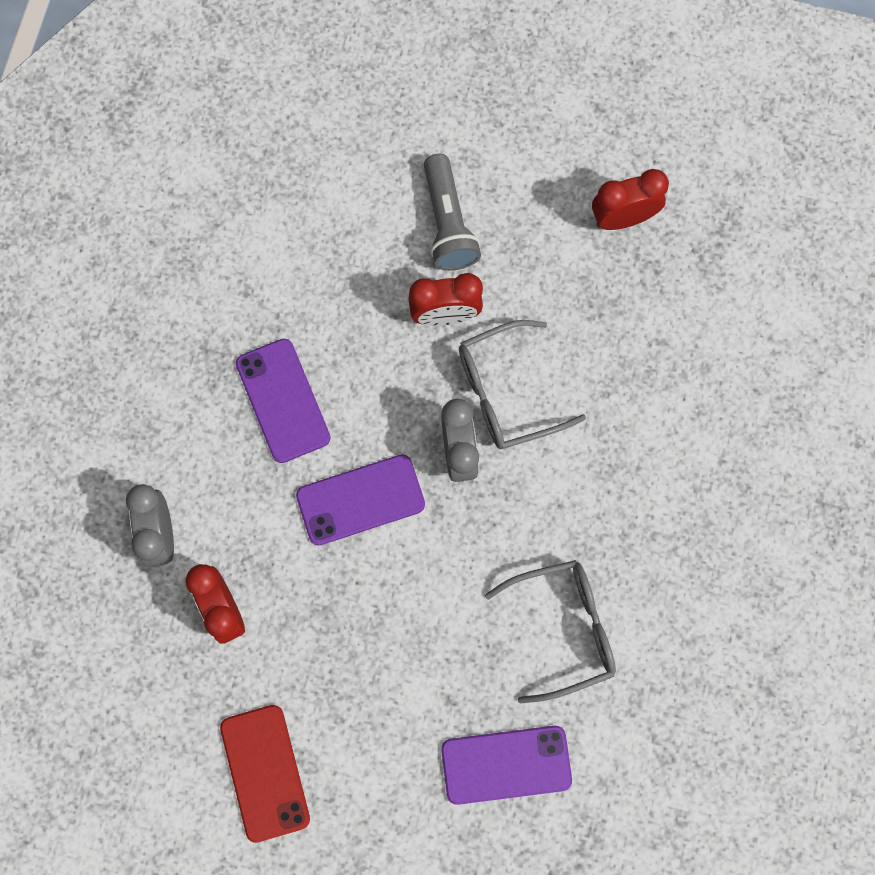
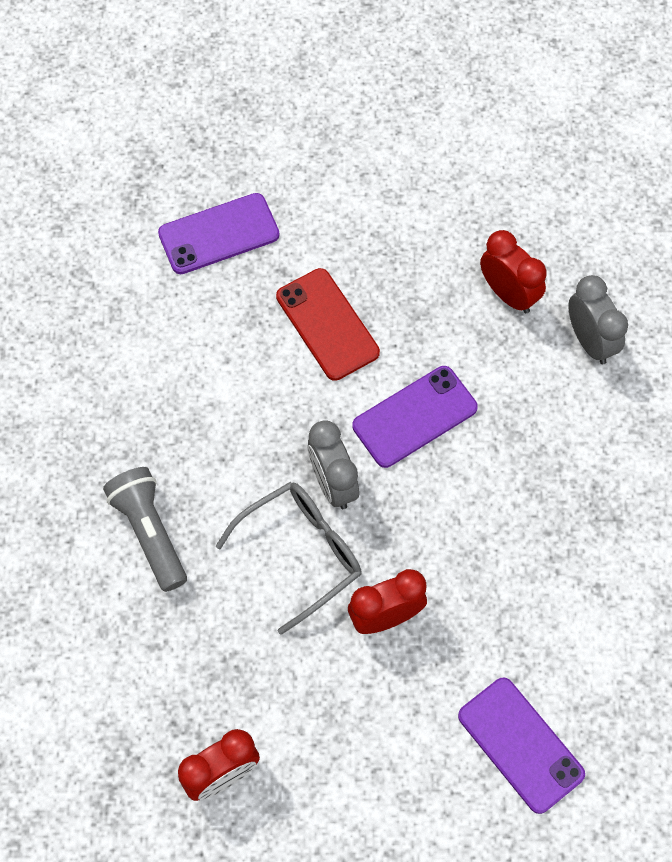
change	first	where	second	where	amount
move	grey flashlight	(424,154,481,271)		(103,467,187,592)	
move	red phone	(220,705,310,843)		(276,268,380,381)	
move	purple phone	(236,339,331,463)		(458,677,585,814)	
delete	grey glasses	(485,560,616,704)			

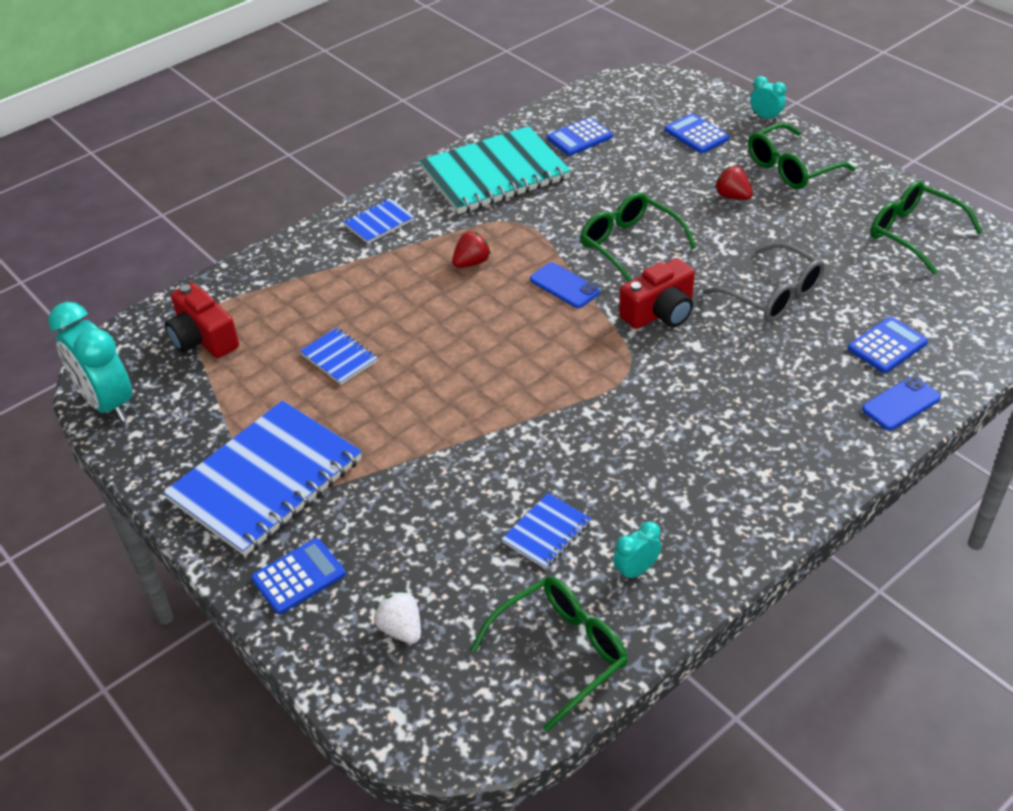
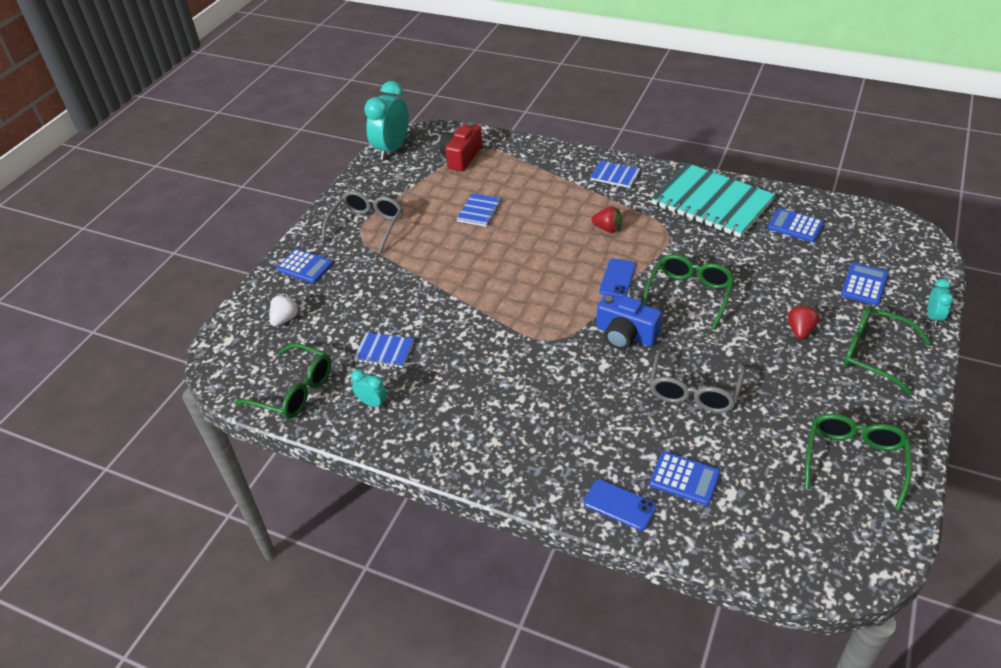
change	first	where	second	where	amount
replace	blue notebook	(164,401,362,556)	grey glasses	(321,191,403,254)	
recolor	red camera	(619,258,695,329)	blue camera	(597,294,662,349)	

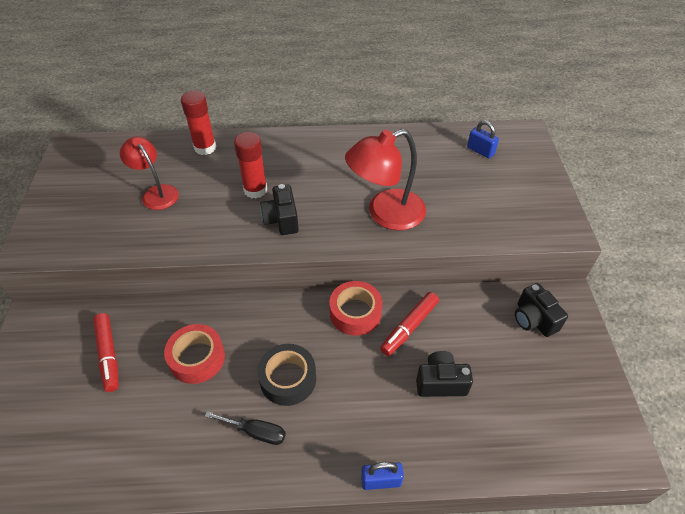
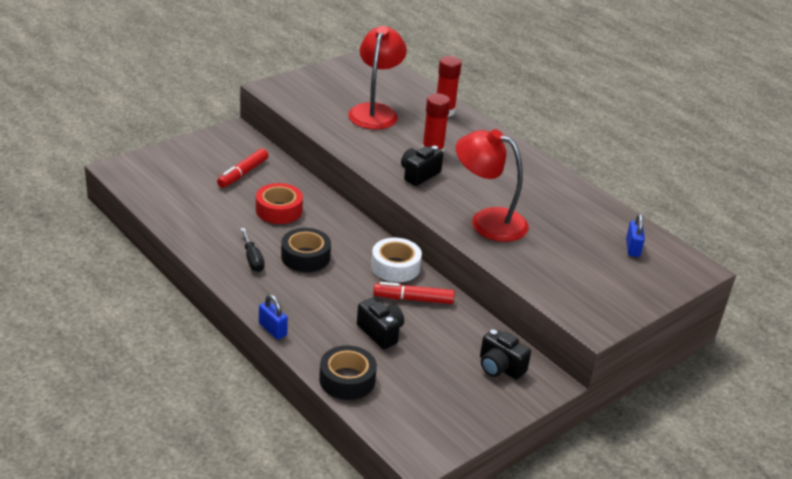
change	first	where	second	where	amount
insert			black tape	(319,345,377,400)	
resize	red lamp	(120,137,179,210)		(348,26,407,129)	x1.56
recolor	red tape	(329,281,383,336)	white tape	(371,238,422,282)	
rotate	black camera	(515,283,568,337)		(480,329,531,379)	75 degrees counterclockwise

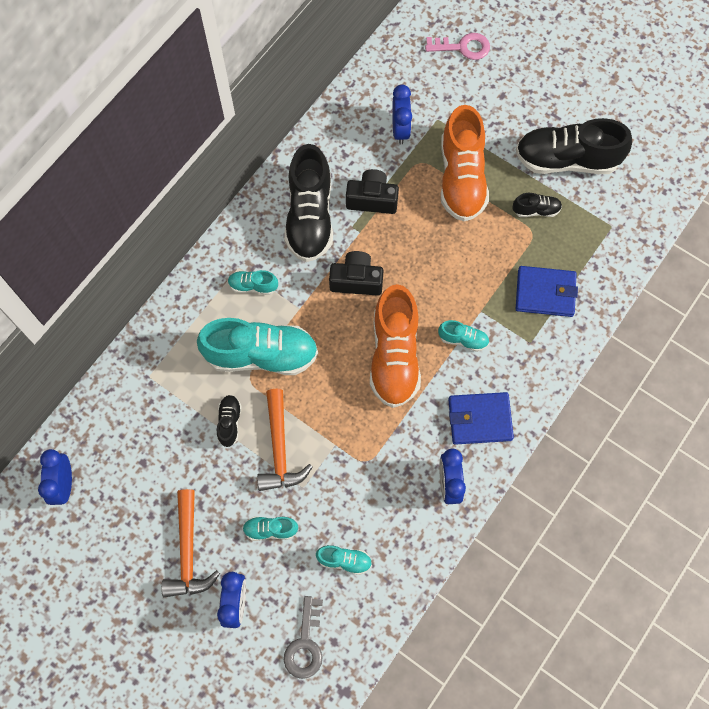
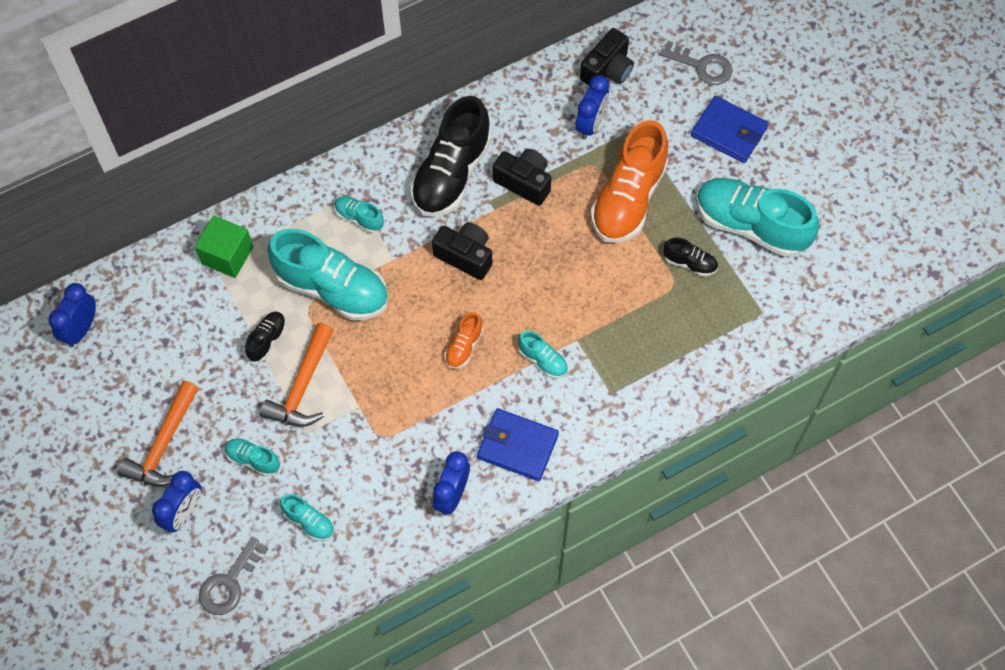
change	first	where	second	where	amount
insert			green cube	(195,215,253,278)	
resize	orange shoe	(370,284,421,408)		(445,312,483,369)	x0.45
insert			black camera	(580,28,634,86)	
recolor	pink key	(425,33,490,60)	grey key	(660,41,733,85)	
move	blue wallet	(516,266,578,317)		(691,96,769,163)	
recolor	black shoe	(516,118,632,174)	turquoise shoe	(696,178,819,257)	

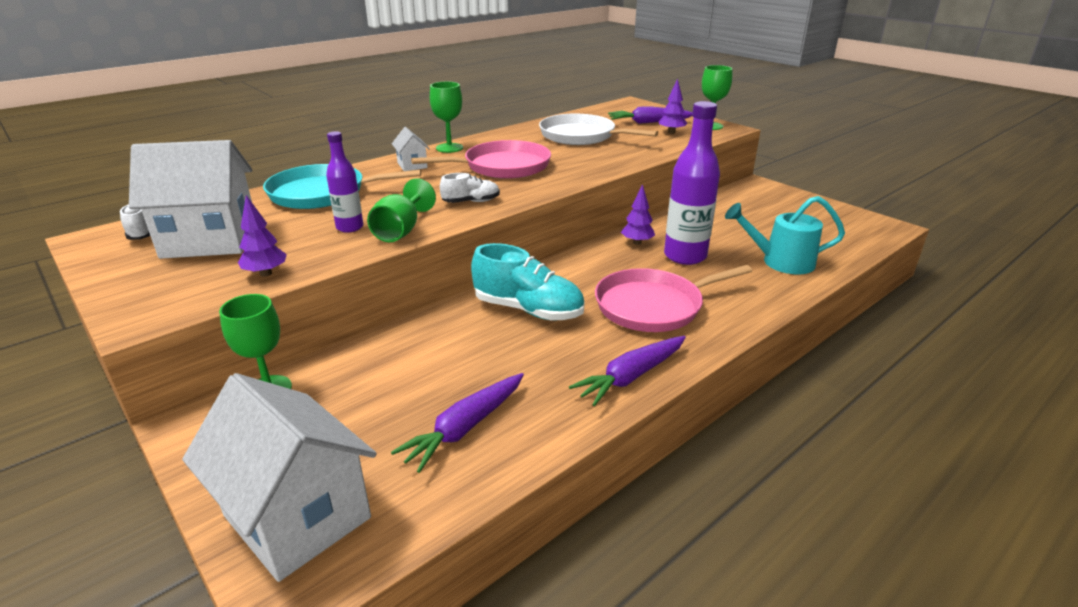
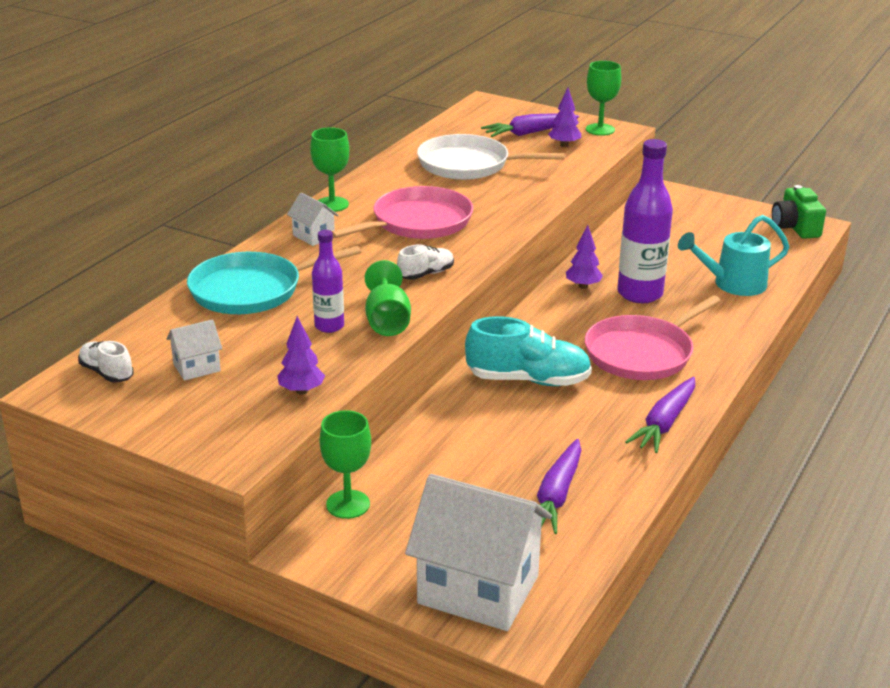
change	first	where	second	where	amount
resize	white house	(129,140,252,259)		(166,319,222,381)	x0.45
insert			green camera	(772,185,826,239)	

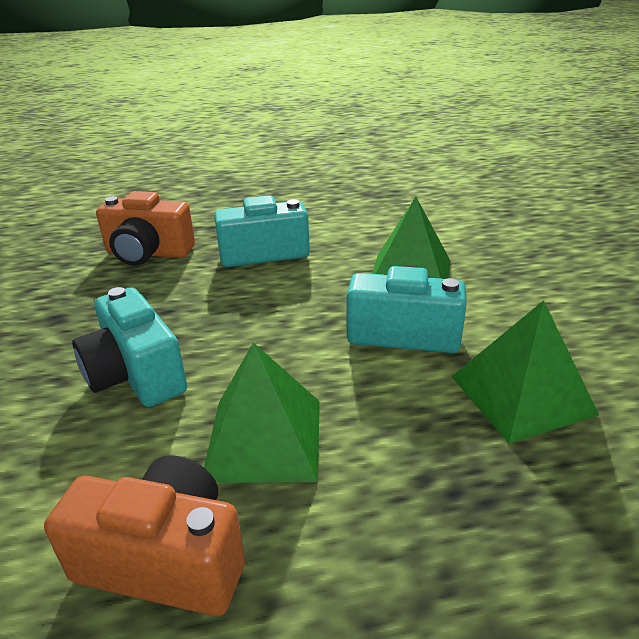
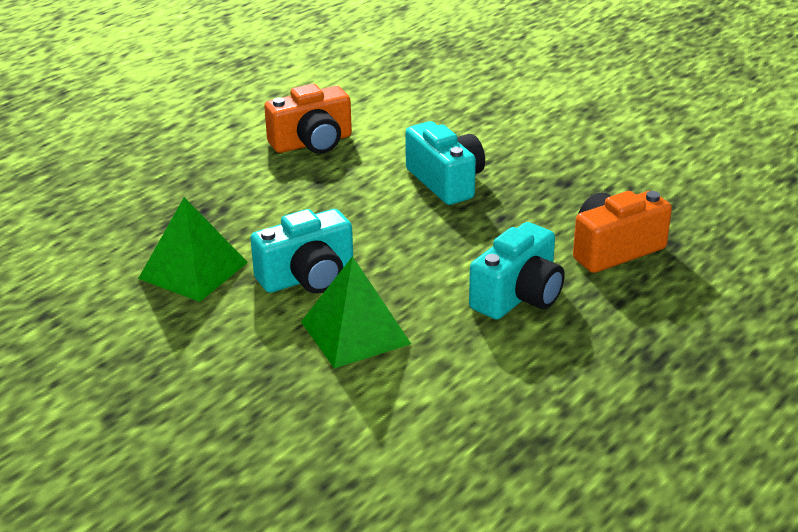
change	first	where	second	where	amount
rotate	turquoise camera	(72,287,187,407)		(405,121,485,205)	45 degrees clockwise
delete	green pyramid	(204,342,320,483)			

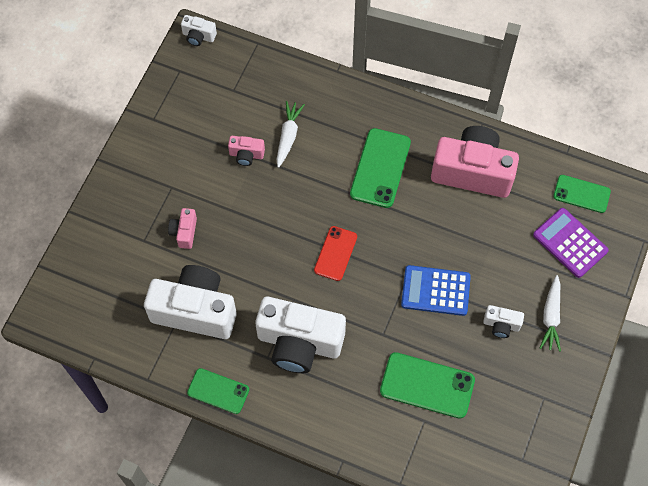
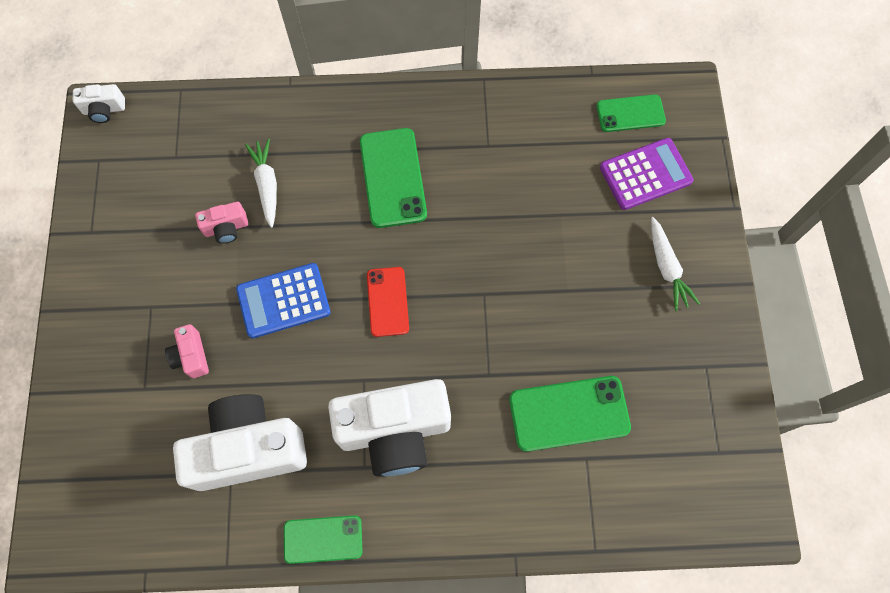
change	first	where	second	where	amount
move	blue calculator	(401,265,471,316)		(236,263,331,338)	
rotate	purple calculator	(533,208,609,278)		(600,138,694,210)	135 degrees clockwise
delete	pink camera	(431,126,519,198)			
delete	white camera	(483,305,524,338)			

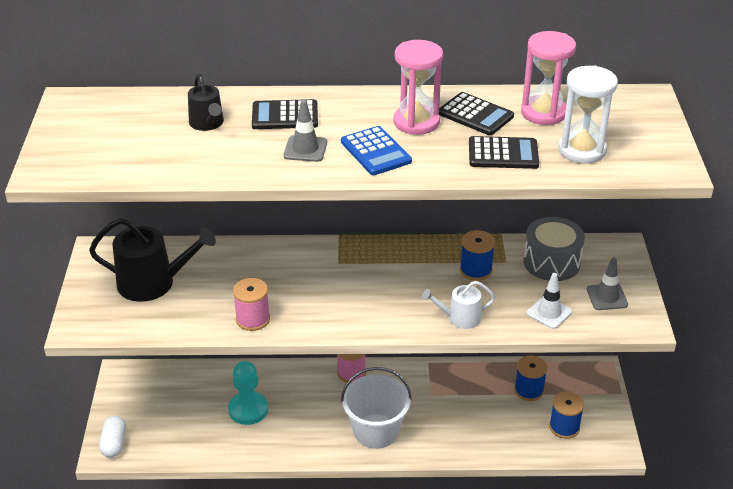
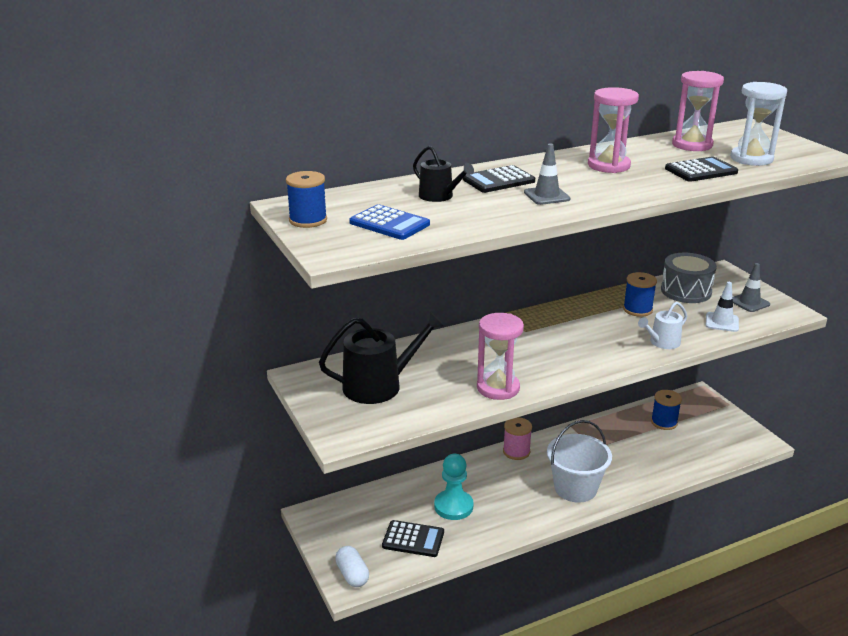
change	first	where	second	where	amount
move	blue spool	(549,391,584,439)		(286,171,327,228)	
move	blue calculator	(341,126,412,175)		(349,204,430,240)	
move	black calculator	(439,92,514,135)		(382,520,444,557)	
replace	pink spool	(233,278,270,331)	pink hourglass	(477,313,524,400)	

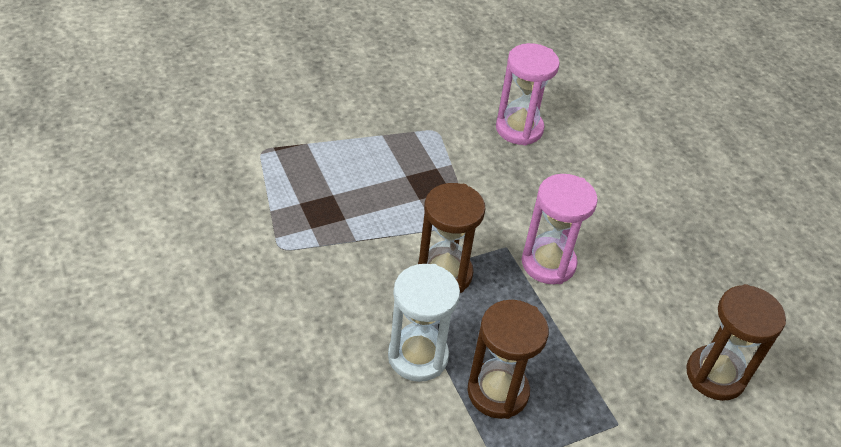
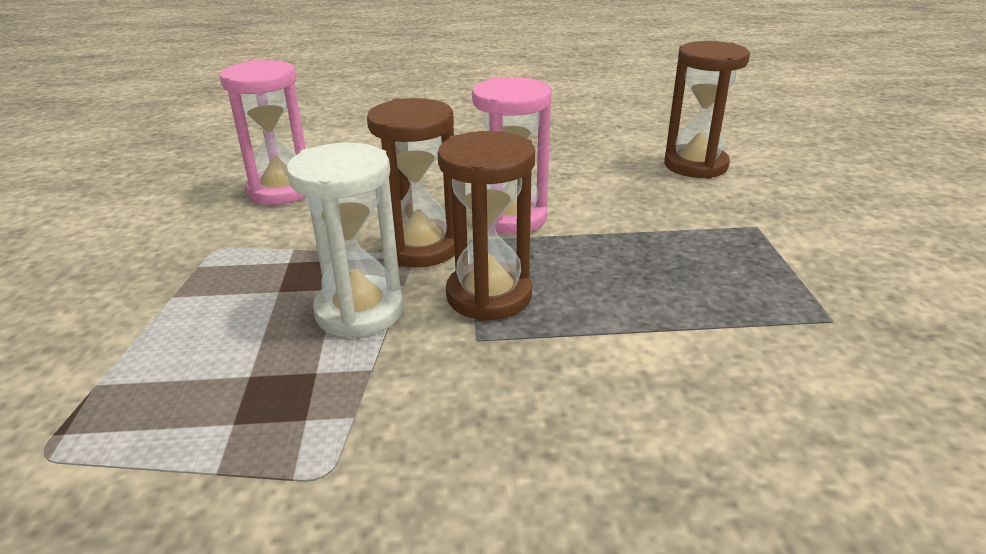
change	first	where	second	where	amount
move	white hourglass	(388,264,460,382)		(286,143,404,339)	
move	brown hourglass	(467,300,549,419)		(367,98,455,267)	

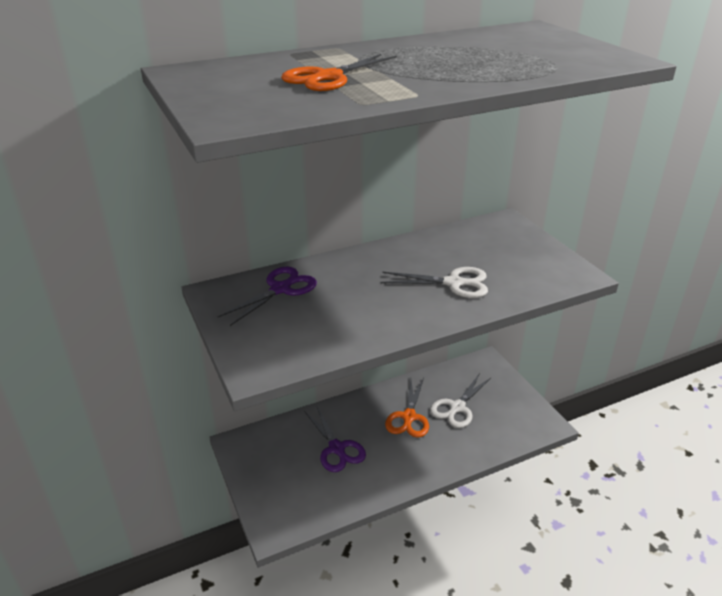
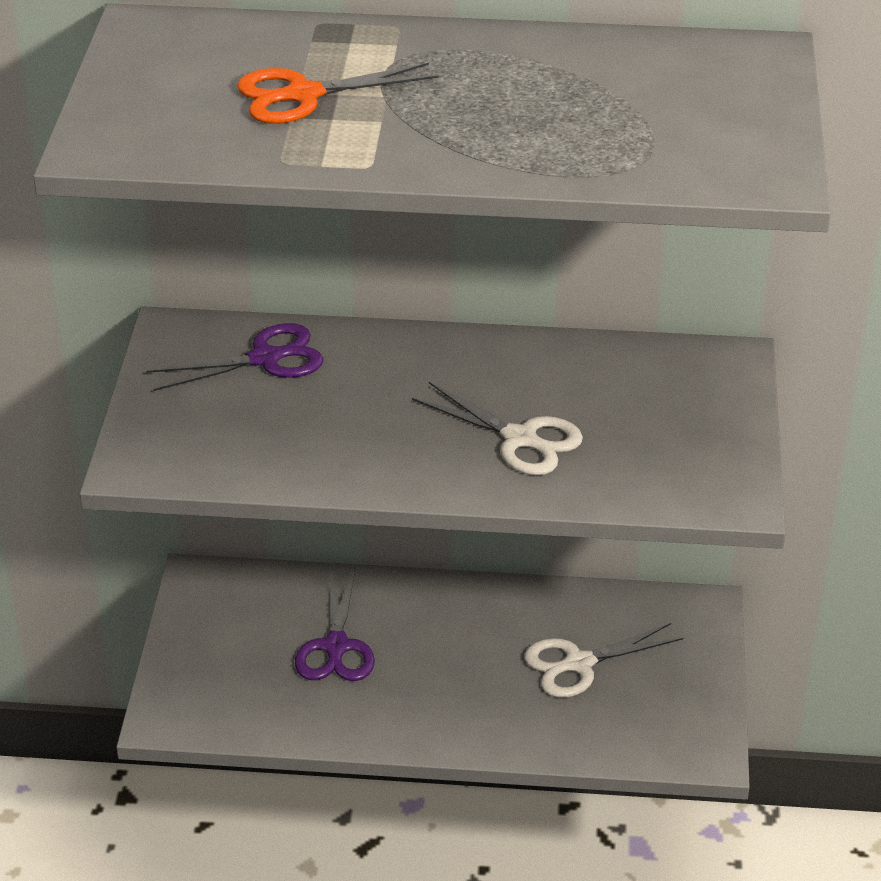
change	first	where	second	where	amount
delete	orange scissors	(385,378,429,438)			

